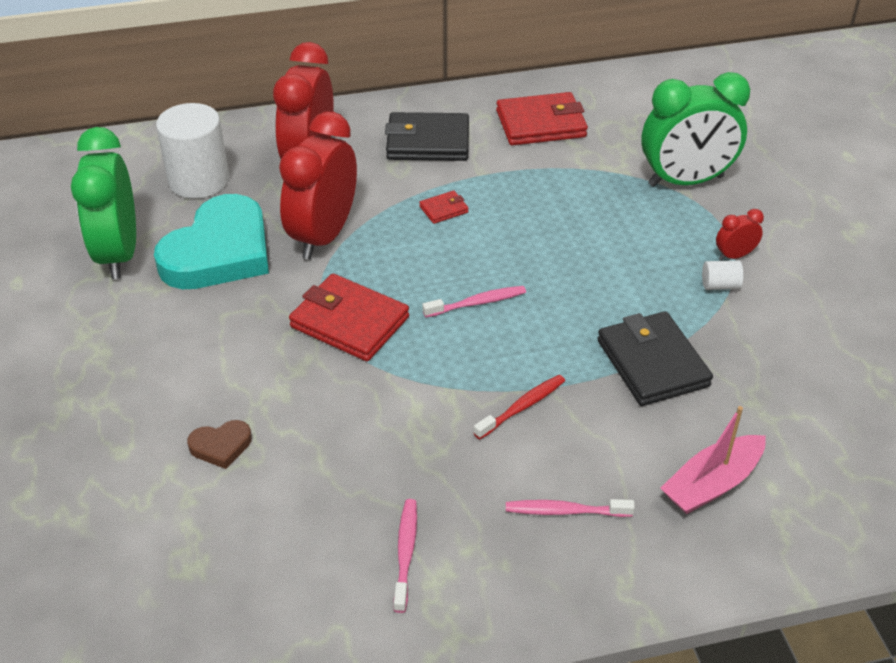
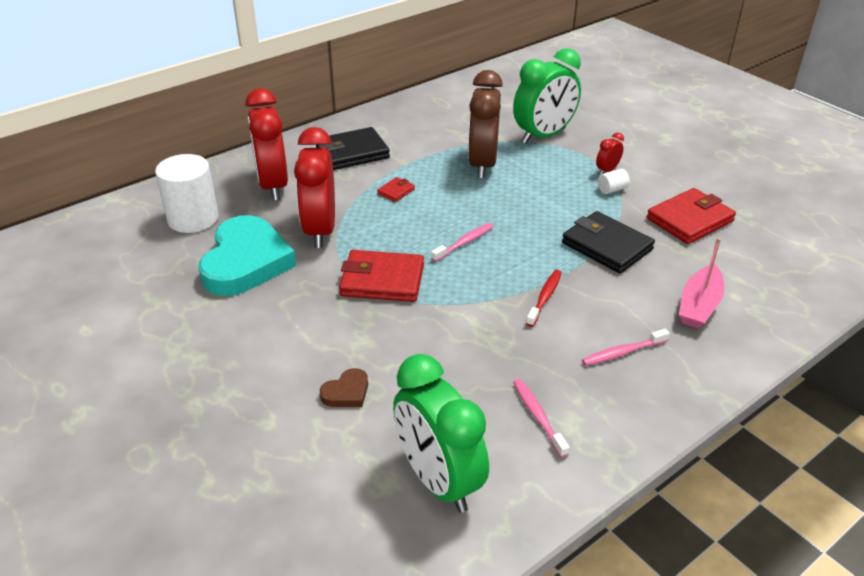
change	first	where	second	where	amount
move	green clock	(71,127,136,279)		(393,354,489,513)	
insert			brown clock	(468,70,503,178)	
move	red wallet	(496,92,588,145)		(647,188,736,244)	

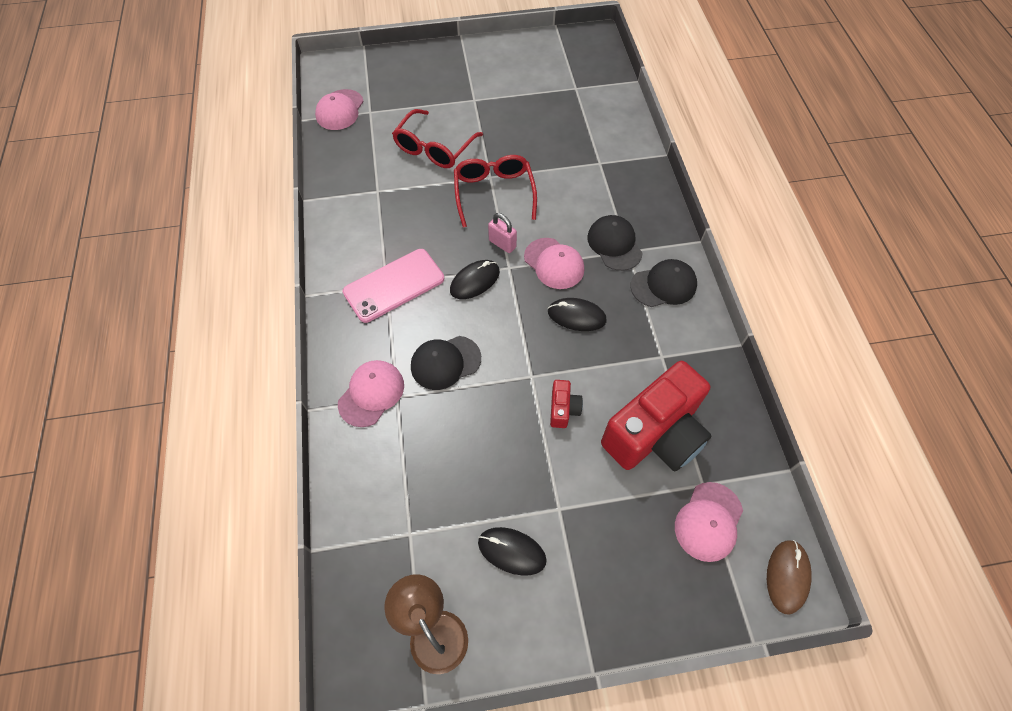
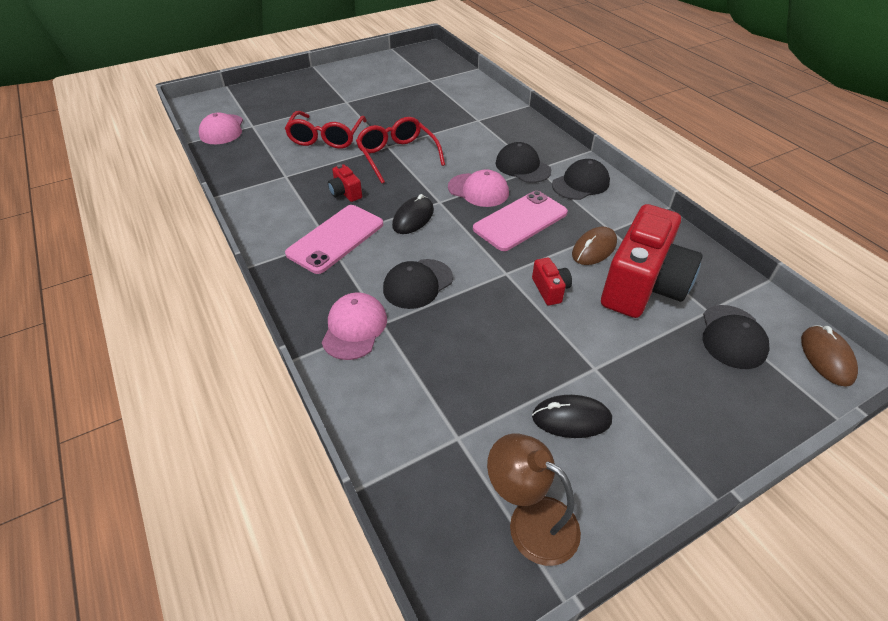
change	first	where	second	where	amount
insert			red camera	(328,164,362,202)	
replace	black mouse	(548,298,607,331)	pink phone	(473,191,568,251)	
insert			brown mouse	(572,226,617,265)	
recolor	pink cap	(675,482,743,562)	black cap	(703,305,770,369)	
delete	pink padlock	(488,213,517,253)			

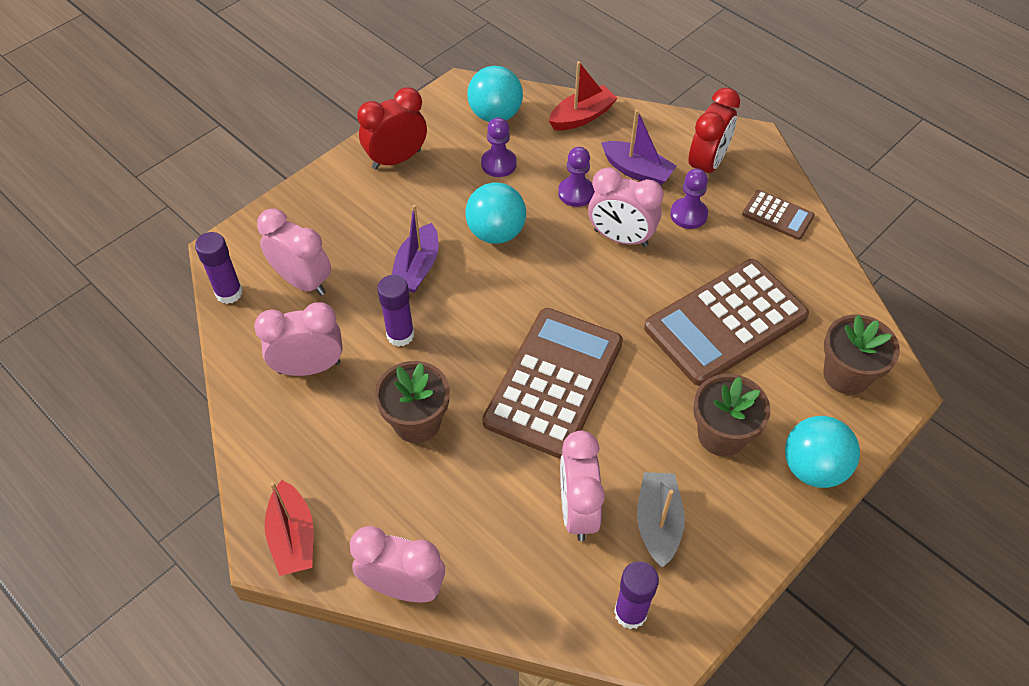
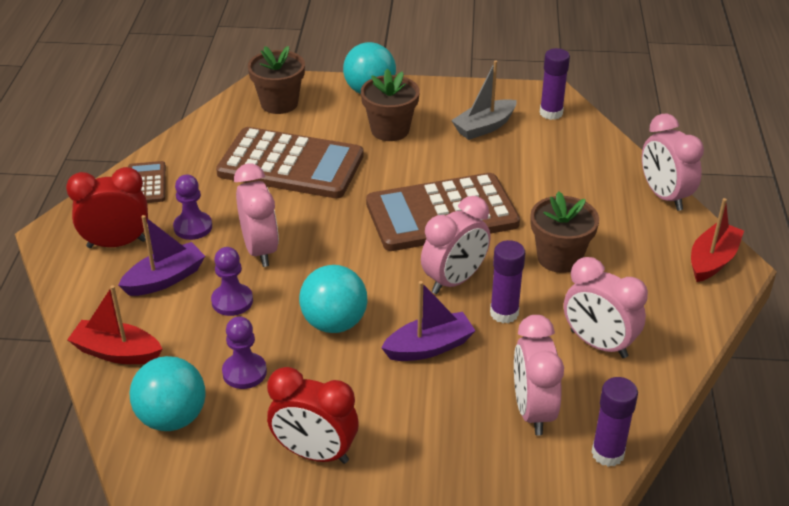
change	first	where	second	where	amount
rotate	purple boat	(601,109,677,185)		(118,215,205,296)	60 degrees clockwise
move	pink clock	(560,431,605,541)		(421,196,490,294)	

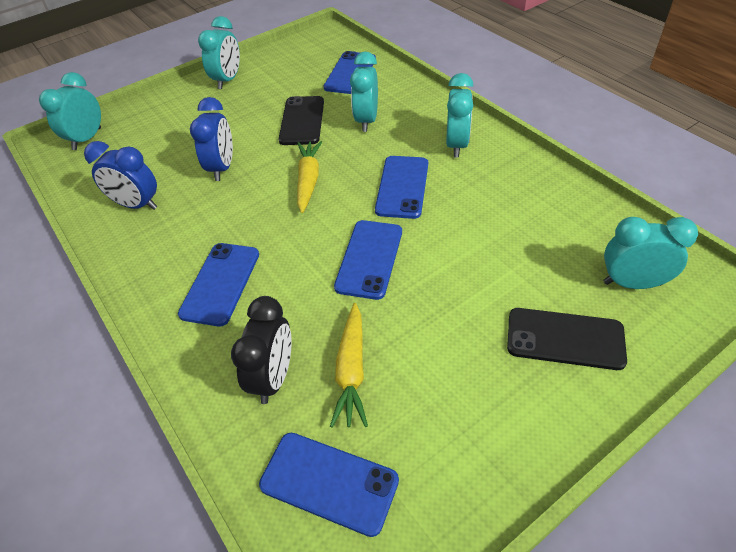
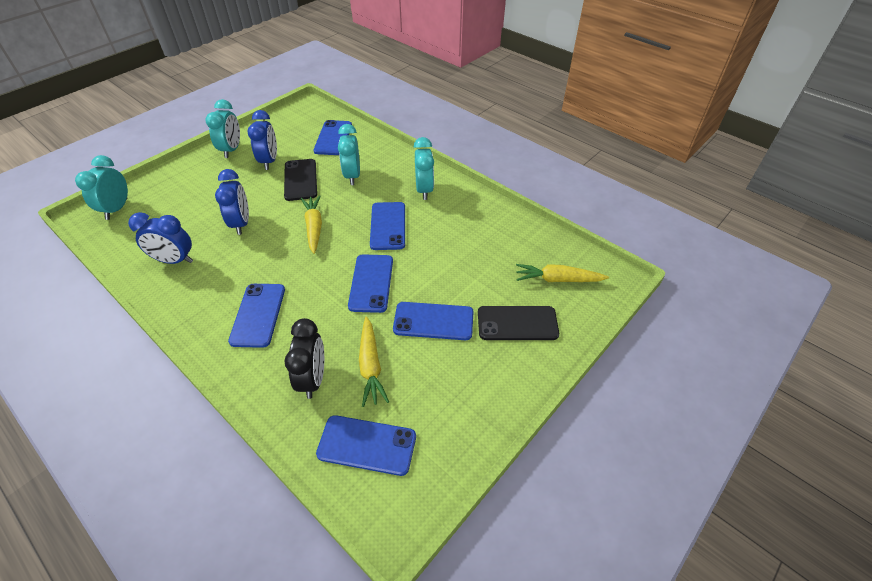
change	first	where	second	where	amount
insert			blue clock	(247,110,277,170)	
insert			blue phone	(393,302,474,340)	
replace	turquoise clock	(603,217,698,289)	yellow carrot	(516,264,609,282)	

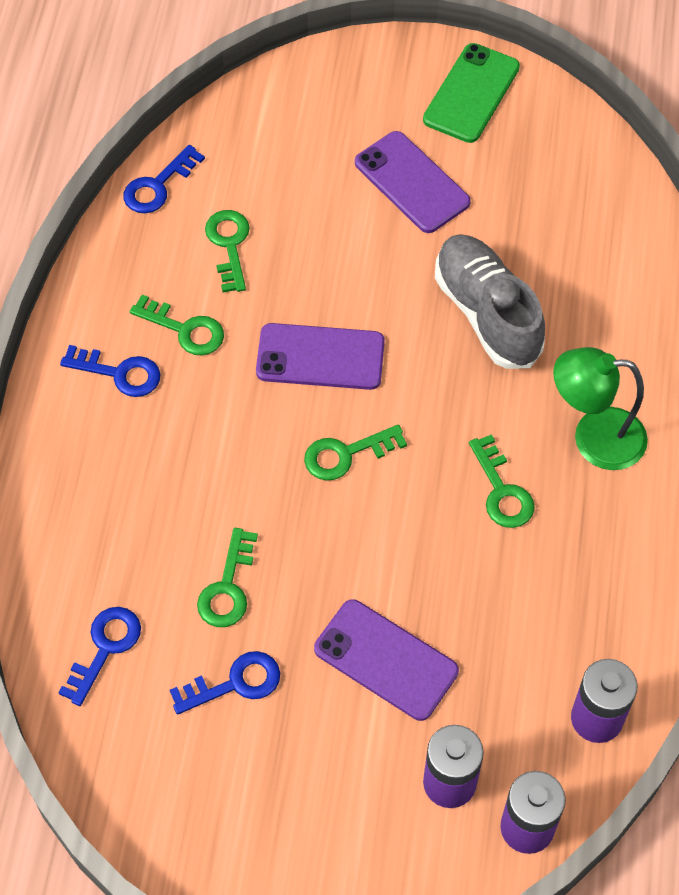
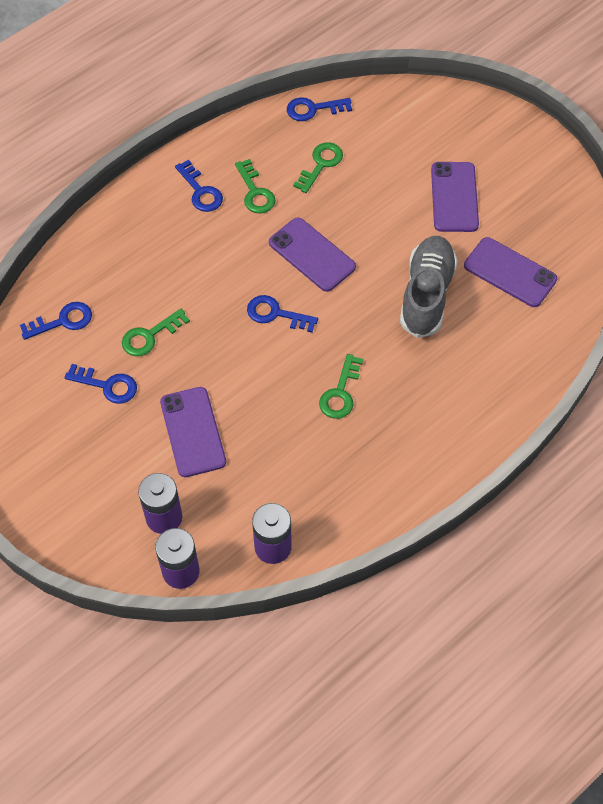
change	first	where	second	where	amount
recolor	green key	(304,424,407,481)	blue key	(247,295,318,333)	
insert			purple phone	(464,237,557,307)	
delete	green phone	(423,43,520,143)			
delete	green lamp	(553,347,648,470)			

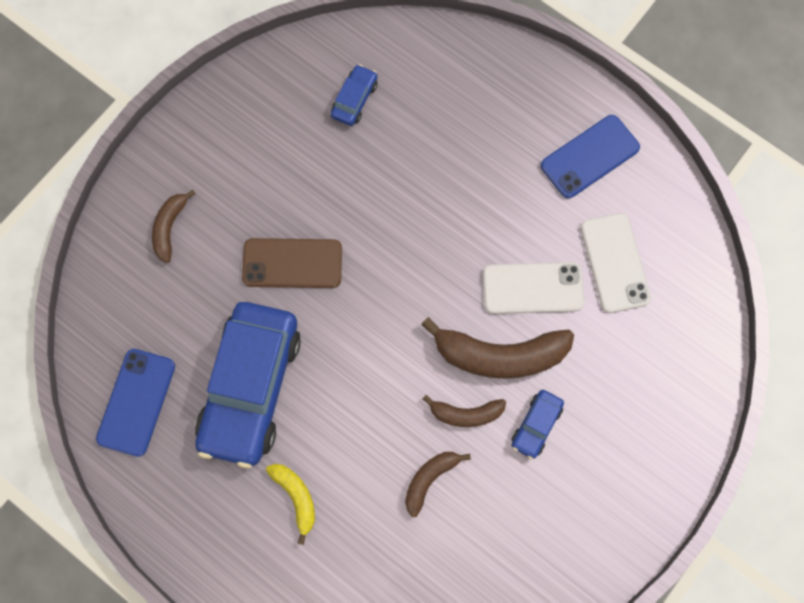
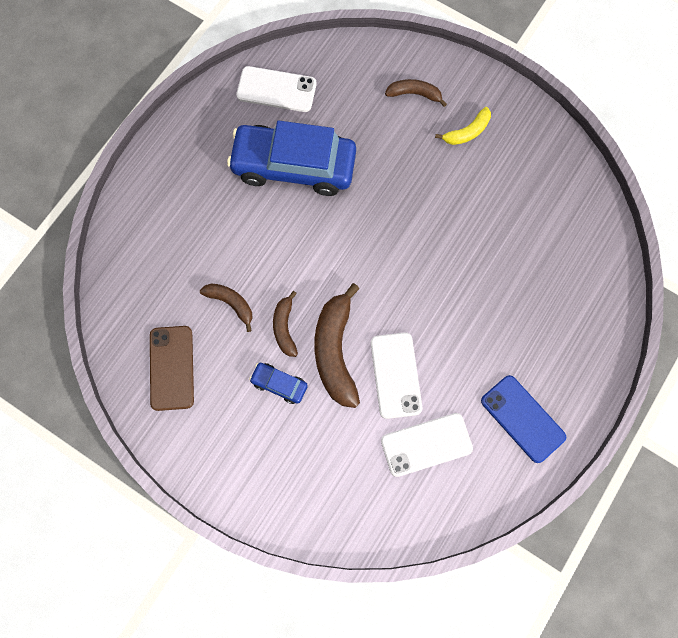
change	first	where	second	where	amount
move	brown phone	(242,238,342,288)		(150,326,194,411)	
recolor	blue phone	(96,349,175,457)	white phone	(237,66,316,112)	
move	yellow banana	(266,464,315,545)		(435,107,491,145)	
delete	blue car	(331,64,378,126)			

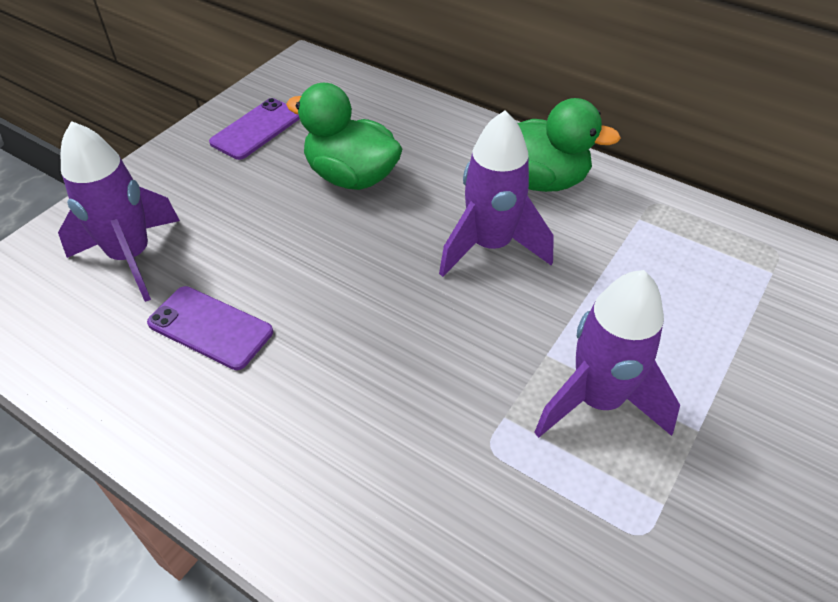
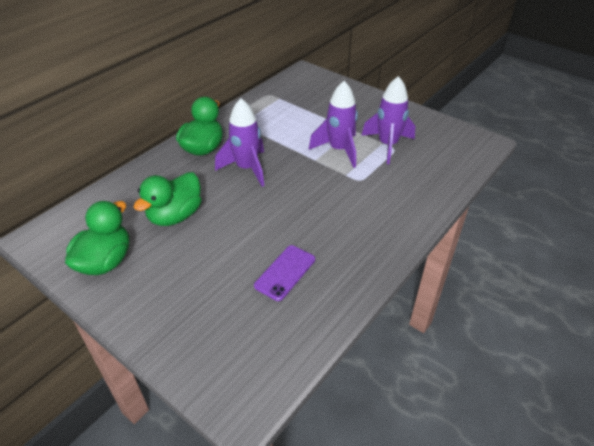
change	first	where	second	where	amount
replace	purple phone	(209,98,300,160)	green duck	(65,201,129,275)	
move	purple rocket	(58,121,180,302)		(361,76,415,164)	

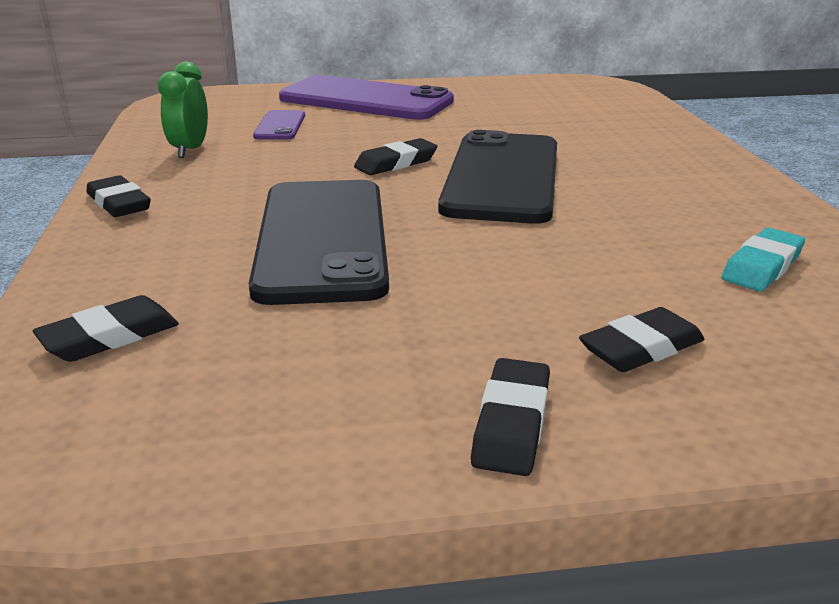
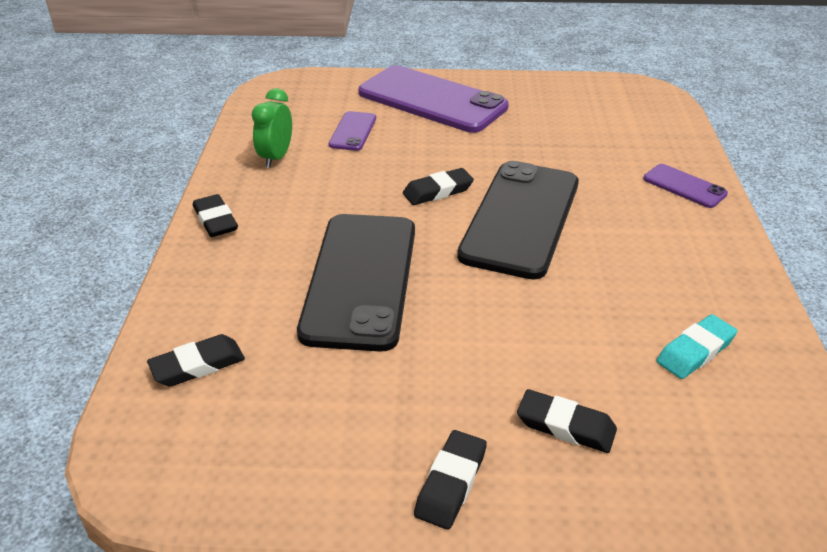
change	first	where	second	where	amount
rotate	black eraser	(579,307,704,372)		(517,389,617,453)	45 degrees clockwise
insert			purple phone	(643,164,728,208)	

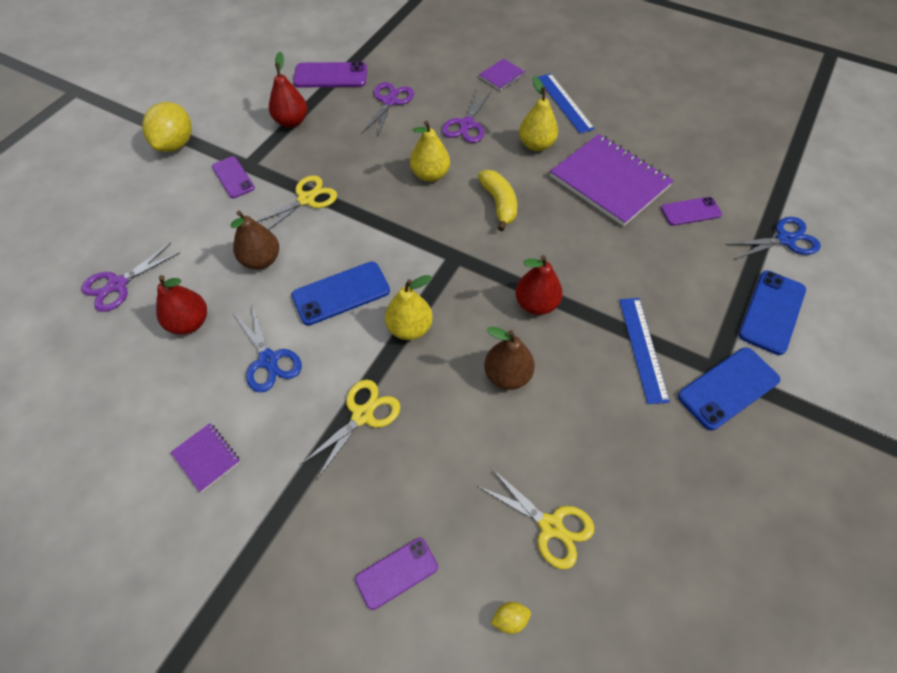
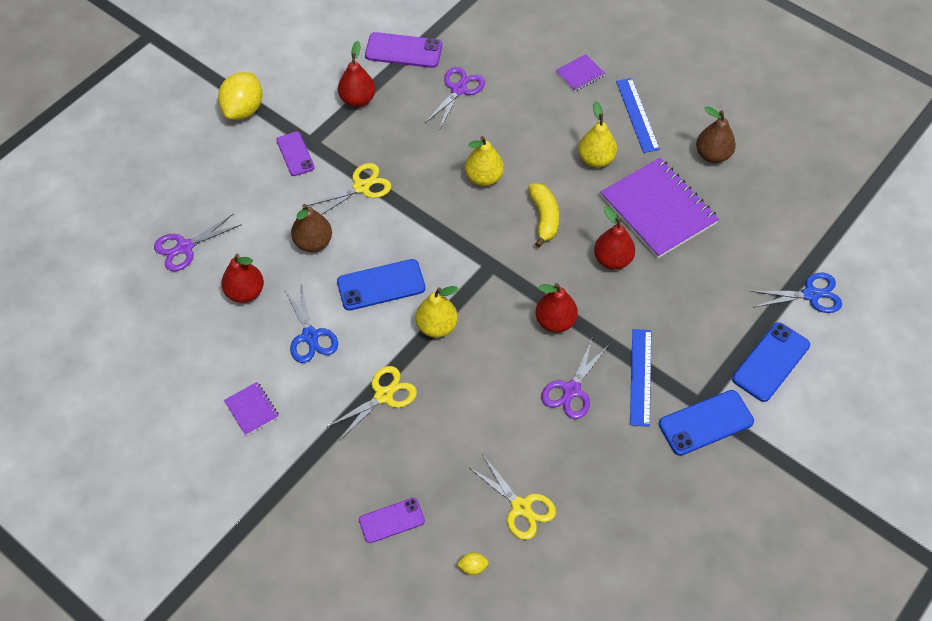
change	first	where	second	where	amount
move	purple scissors	(442,89,492,143)		(541,339,609,419)	
insert			red pear	(594,206,635,270)	
move	brown pear	(484,327,535,390)		(696,106,736,163)	
delete	purple phone	(661,197,722,226)			

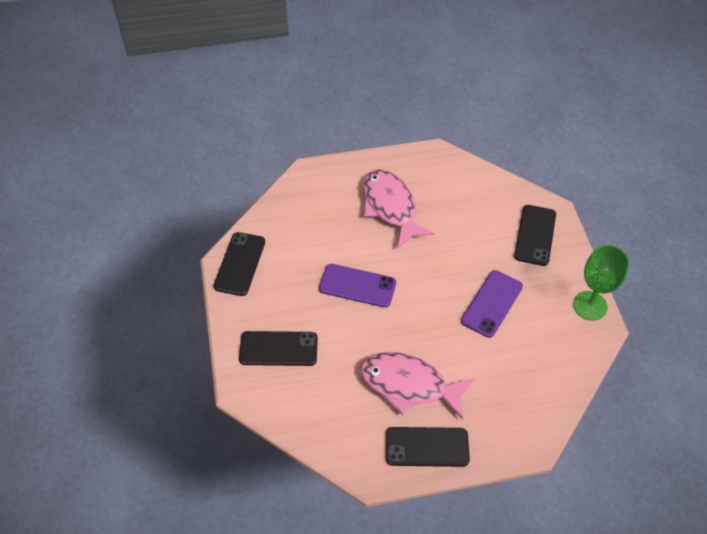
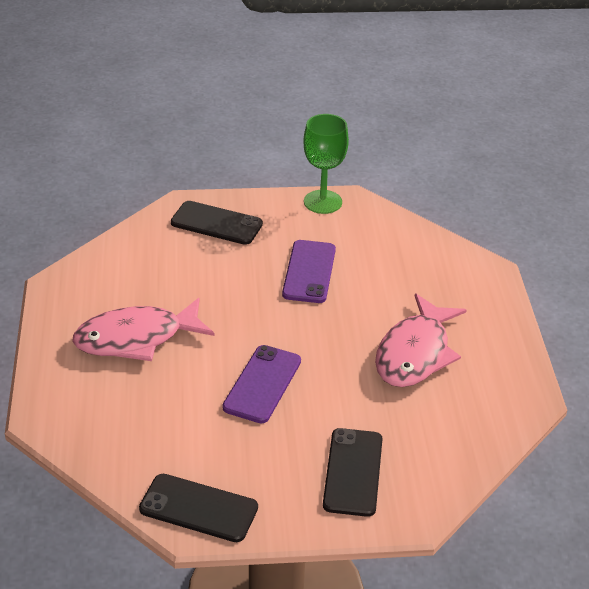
change	first	where	second	where	amount
rotate	purple phone	(461,270,523,338)		(282,240,336,303)	60 degrees clockwise
delete	black phone	(386,427,470,467)			

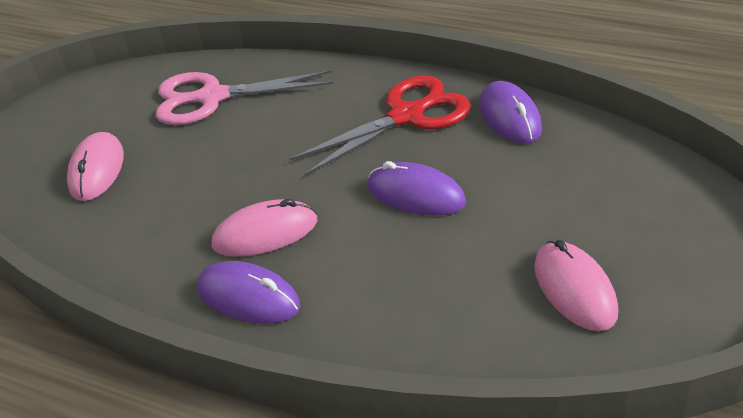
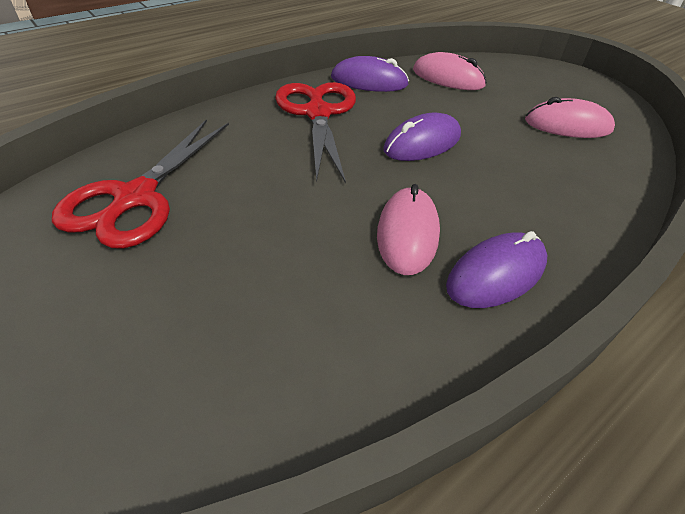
change	first	where	second	where	amount
recolor	pink scissors	(155,70,333,125)	red scissors	(52,119,229,248)	
move	pink mouse	(67,132,124,201)		(413,52,487,90)	

